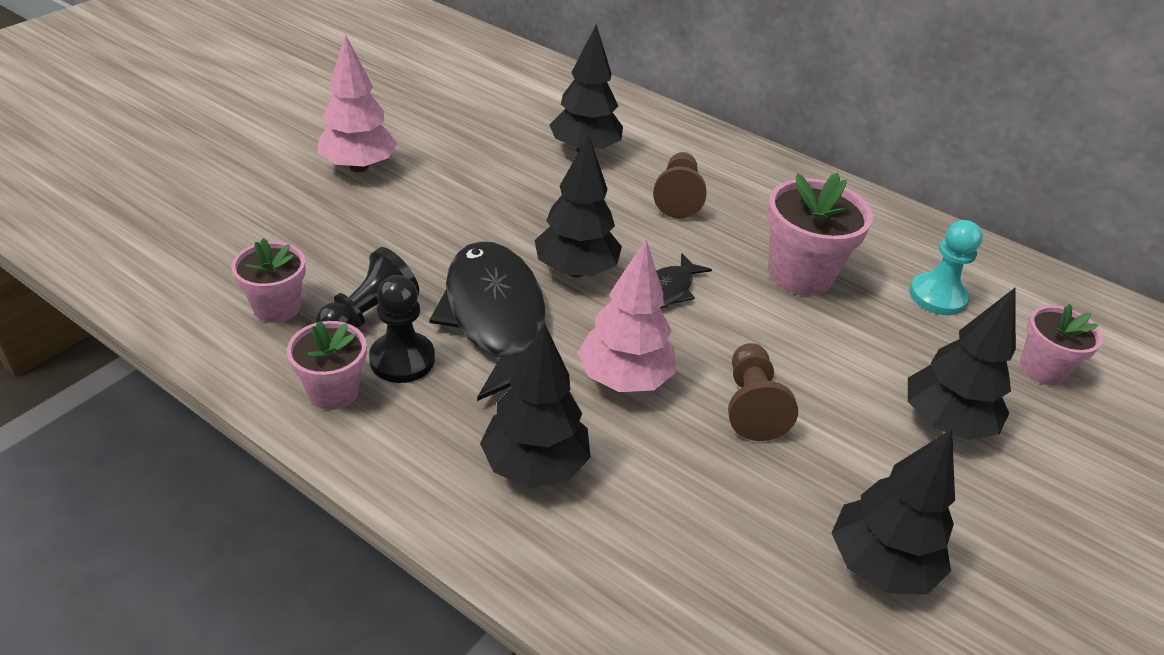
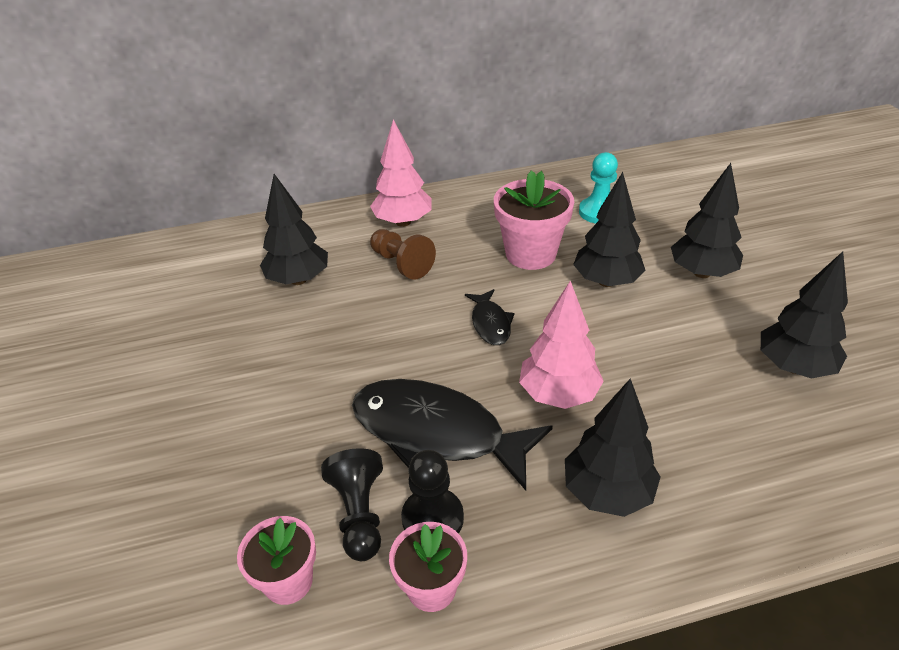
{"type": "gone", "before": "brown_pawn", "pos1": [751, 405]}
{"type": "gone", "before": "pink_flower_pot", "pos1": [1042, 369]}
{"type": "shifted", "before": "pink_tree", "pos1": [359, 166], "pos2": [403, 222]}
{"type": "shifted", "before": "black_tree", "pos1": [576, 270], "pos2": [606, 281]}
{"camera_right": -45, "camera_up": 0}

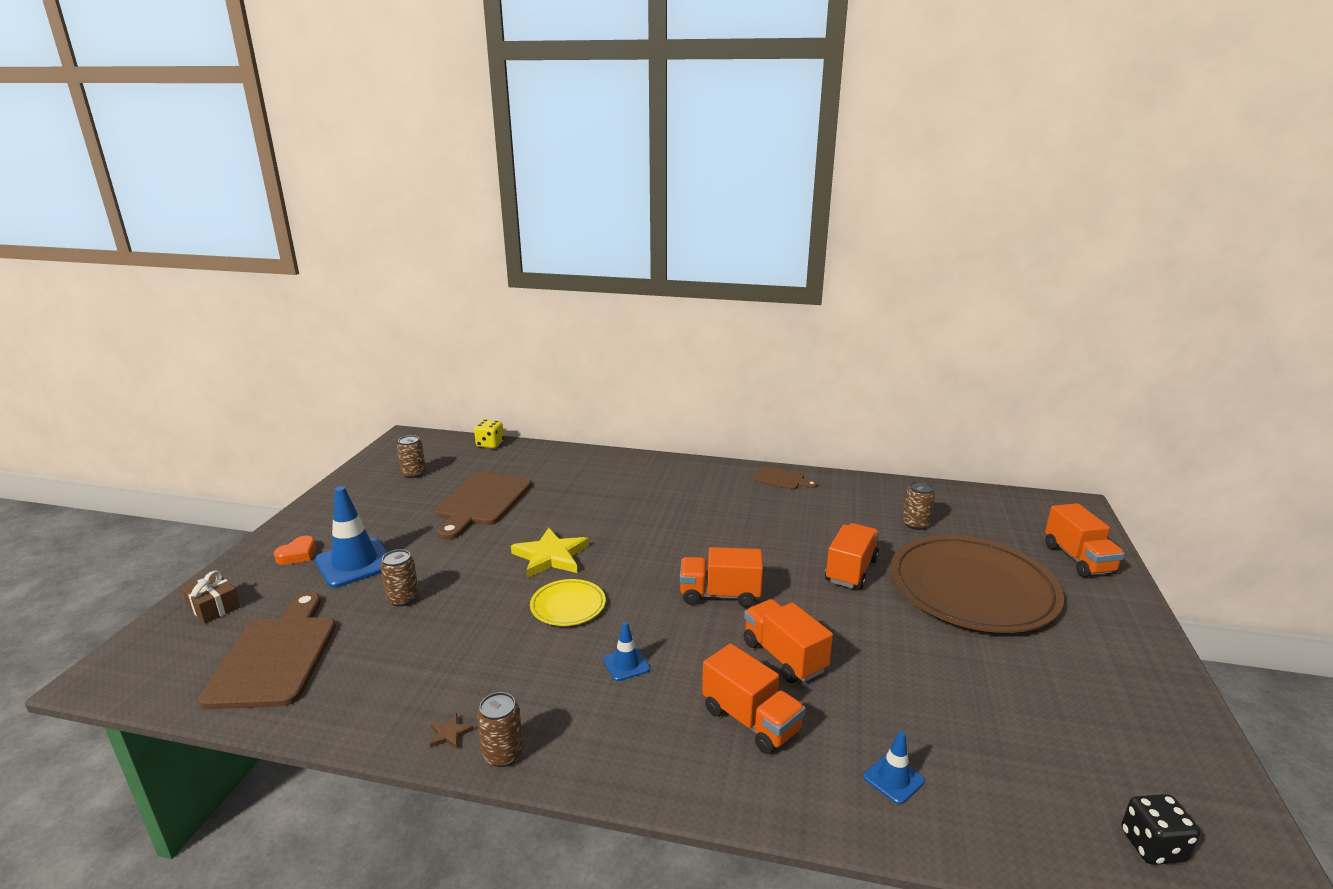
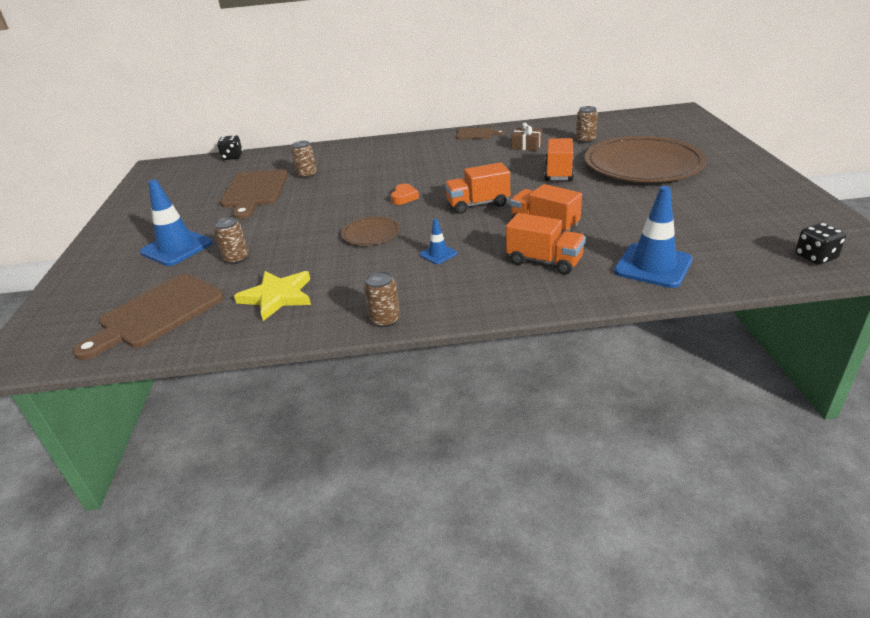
{"type": "gone", "before": "brown_star", "pos1": [450, 734]}
{"type": "gone", "before": "orange_truck", "pos1": [1078, 559]}
{"type": "shifted", "before": "brown_gift", "pos1": [214, 607], "pos2": [526, 146]}
{"type": "shifted", "before": "orange_heart", "pos1": [298, 554], "pos2": [404, 197]}
{"type": "shifted", "before": "brown_can", "pos1": [414, 474], "pos2": [307, 175]}
{"type": "shifted", "before": "yellow_star", "pos1": [551, 556], "pos2": [277, 296]}
{"type": "repainted", "before": "yellow_dice", "after": "black_dice", "pos1": [490, 444], "pos2": [232, 157]}
{"type": "repainted", "before": "yellow_plate", "after": "brown_plate", "pos1": [568, 606], "pos2": [371, 234]}
{"type": "rotated", "before": "brown_cutting_board", "pos1": [276, 656], "pos2": [157, 314], "turn": -120}
{"type": "scaled", "before": "blue_traffic_cone", "pos1": [893, 779], "pos2": [653, 266], "scale": 2.01}
{"camera_right": -15, "camera_up": 10}

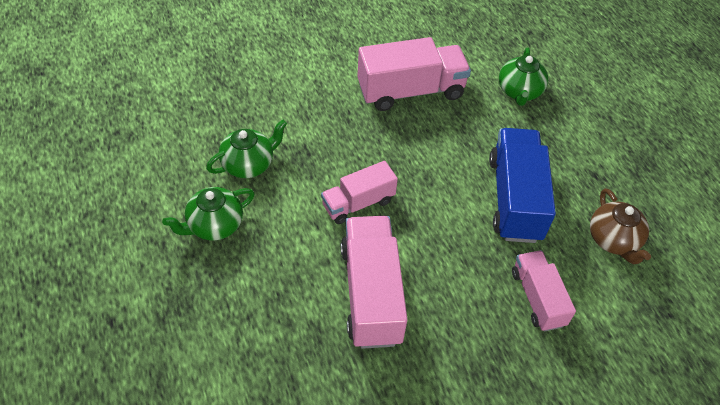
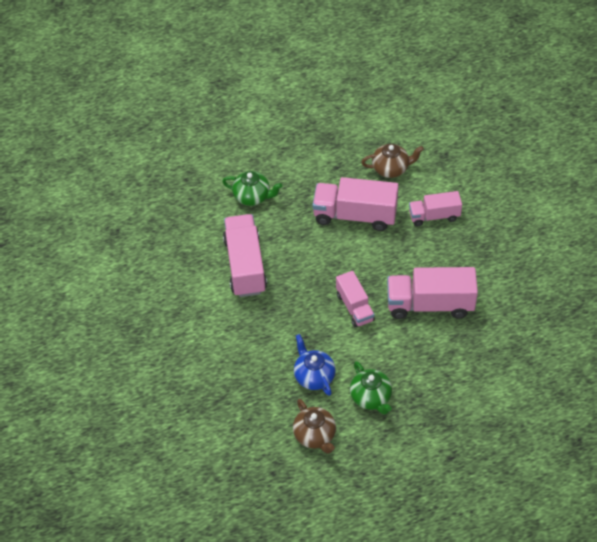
{"type": "new", "after": "brown_teapot", "pos2": [315, 435]}
{"type": "repainted", "before": "green_teapot", "after": "blue_teapot", "pos1": [249, 164], "pos2": [314, 376]}
{"type": "repainted", "before": "blue_truck", "after": "pink_truck", "pos1": [515, 199], "pos2": [355, 215]}
{"camera_right": -80, "camera_up": 0}

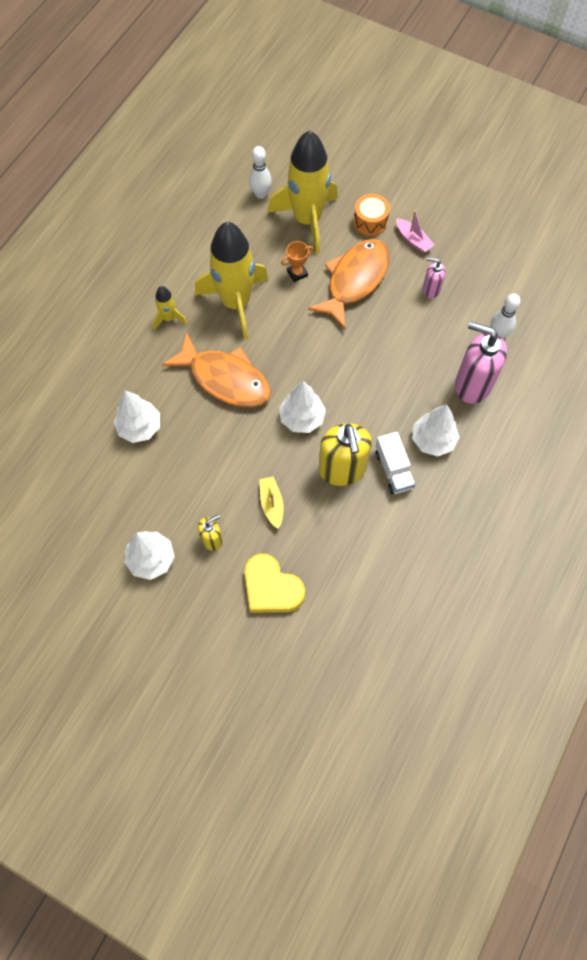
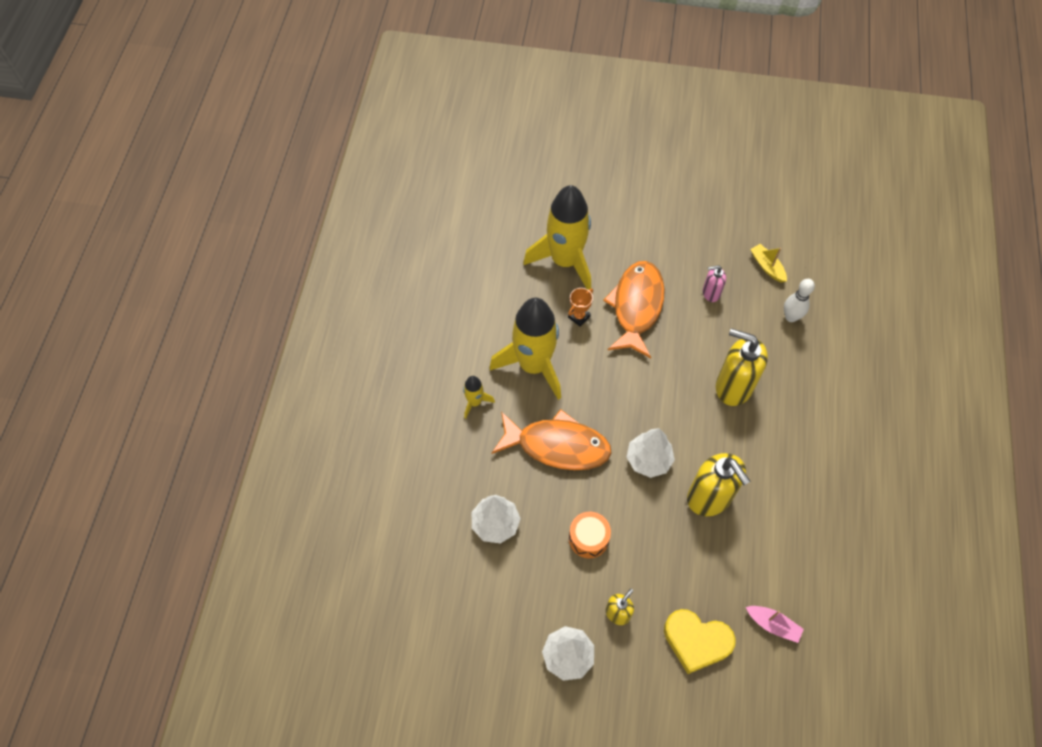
{"type": "gone", "before": "white_bowling_pin", "pos1": [261, 194]}
{"type": "gone", "before": "white_truck", "pos1": [393, 470]}
{"type": "gone", "before": "white_tree", "pos1": [433, 440]}
{"type": "gone", "before": "pink_soap_dispenser", "pos1": [472, 385]}
{"type": "new", "after": "yellow_soap_dispenser", "pos2": [733, 387]}
{"type": "shifted", "before": "yellow_boat", "pos1": [271, 504], "pos2": [767, 266]}
{"type": "shifted", "before": "orange_drum", "pos1": [370, 221], "pos2": [588, 538]}
{"type": "shifted", "before": "pink_boat", "pos1": [413, 240], "pos2": [773, 625]}
{"camera_right": -20, "camera_up": -5}

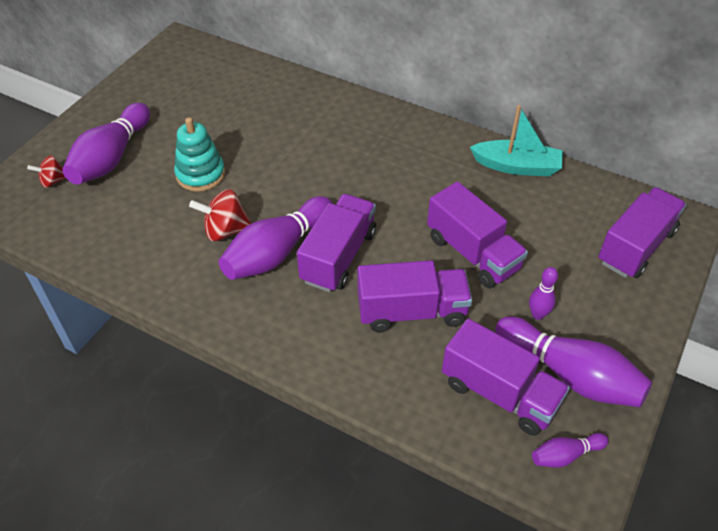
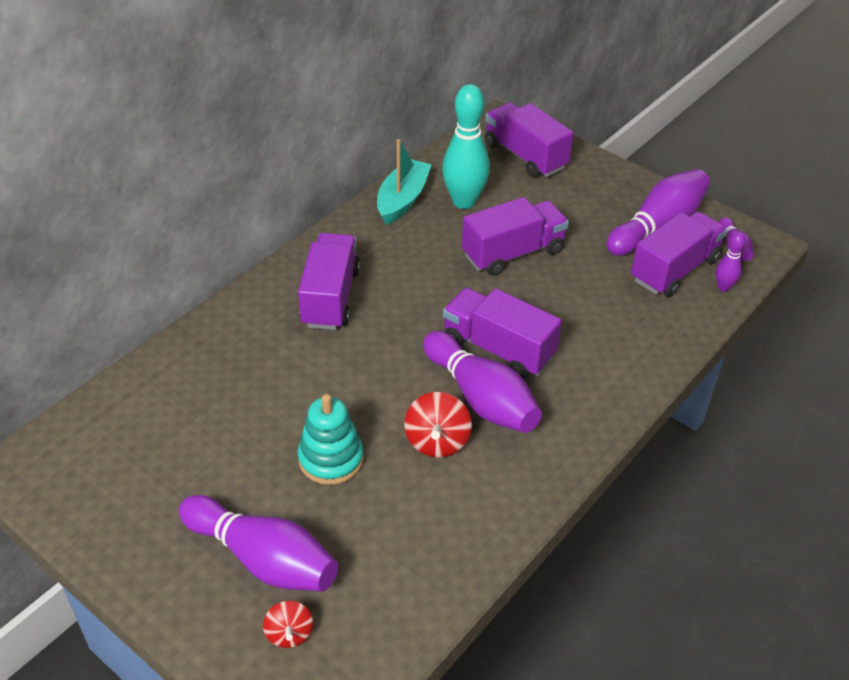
{"type": "new", "after": "turquoise_bowling_pin", "pos2": [464, 201]}
{"type": "shifted", "before": "purple_truck", "pos1": [412, 311], "pos2": [330, 297]}
{"type": "shifted", "before": "purple_bowling_pin", "pos1": [538, 314], "pos2": [723, 287]}
{"camera_right": -80, "camera_up": -5}

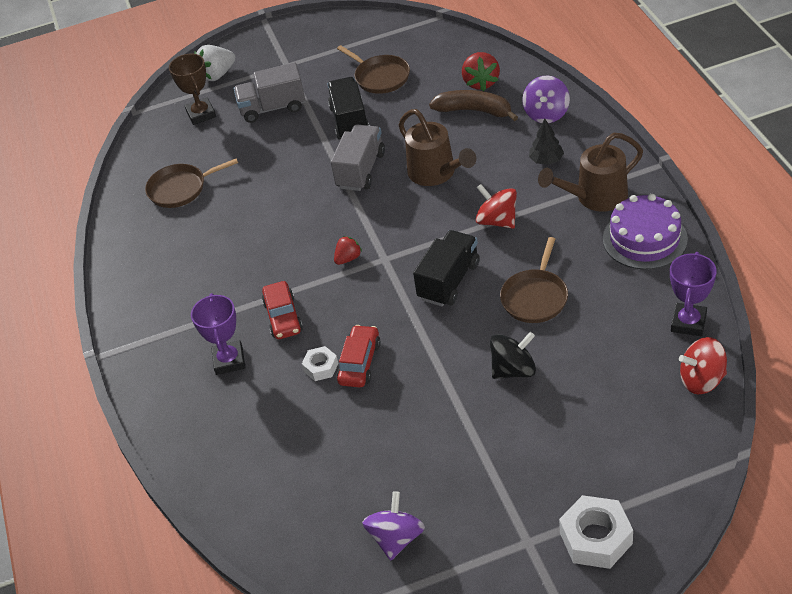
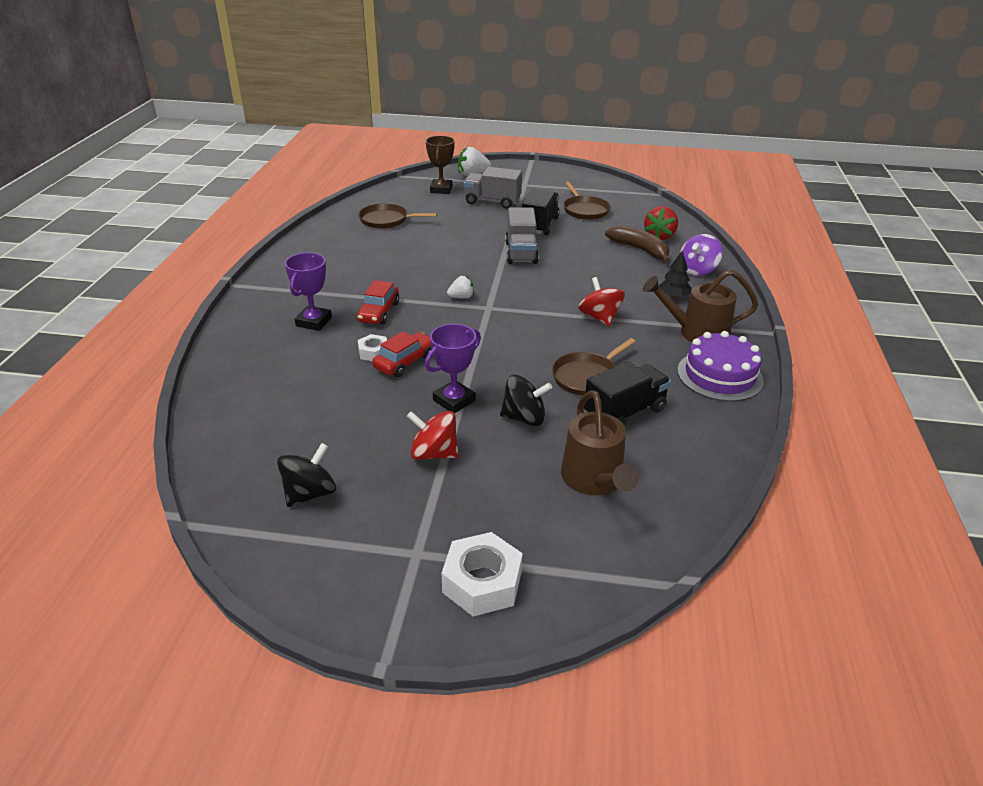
{"type": "shifted", "before": "brown_watering_can", "pos1": [436, 173], "pos2": [594, 481]}
{"type": "shifted", "before": "black_truck", "pos1": [449, 281], "pos2": [624, 412]}
{"type": "shifted", "before": "purple_trophy", "pos1": [688, 323], "pos2": [454, 400]}
{"type": "shifted", "before": "red_spinning_top", "pos1": [701, 380], "pos2": [434, 453]}
{"type": "repainted", "before": "red_strawberry", "after": "white_strawberry", "pos1": [348, 258], "pos2": [461, 297]}
{"type": "repainted", "before": "purple_spinning_top", "after": "black_spinning_top", "pos1": [396, 538], "pos2": [310, 493]}
{"type": "rotated", "before": "grey_truck", "pos1": [361, 170], "pos2": [521, 253], "turn": 135}
{"camera_right": 20, "camera_up": -10}

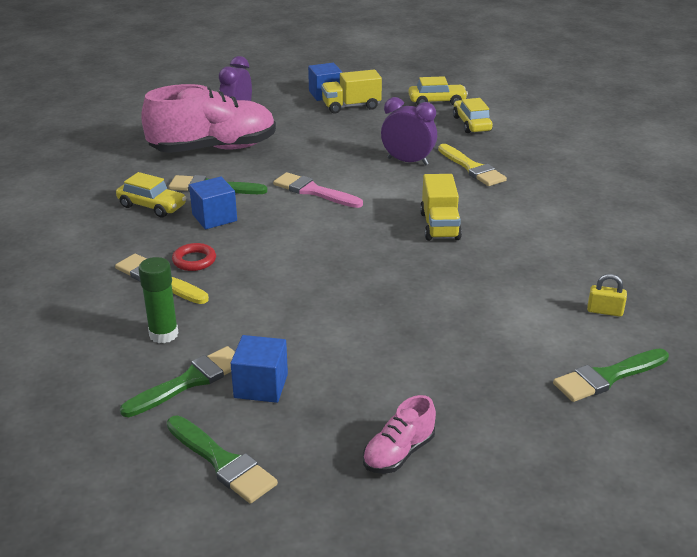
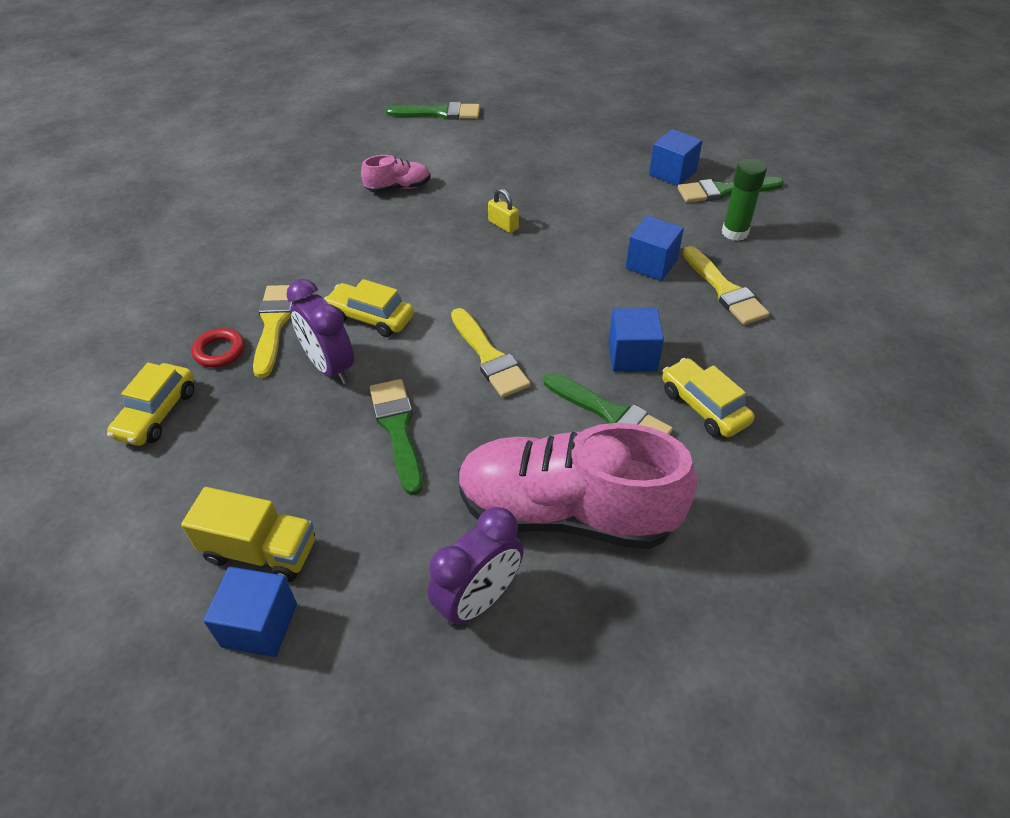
{"type": "gone", "before": "yellow_truck", "pos1": [439, 226]}
{"type": "new", "after": "blue_cube", "pos2": [651, 264]}
{"type": "shifted", "before": "green_brush", "pos1": [222, 462], "pos2": [397, 429]}
{"type": "shifted", "before": "red_ring", "pos1": [194, 260], "pos2": [219, 351]}
{"type": "shifted", "before": "pink_shoe", "pos1": [398, 453], "pos2": [398, 188]}
{"type": "shifted", "before": "yellow_car", "pos1": [437, 101], "pos2": [370, 318]}
{"type": "shifted", "before": "yellow_padlock", "pos1": [604, 311], "pos2": [503, 225]}
{"type": "repainted", "before": "pink_brush", "after": "yellow_brush", "pos1": [313, 191], "pos2": [489, 357]}
{"camera_right": -150, "camera_up": 15}

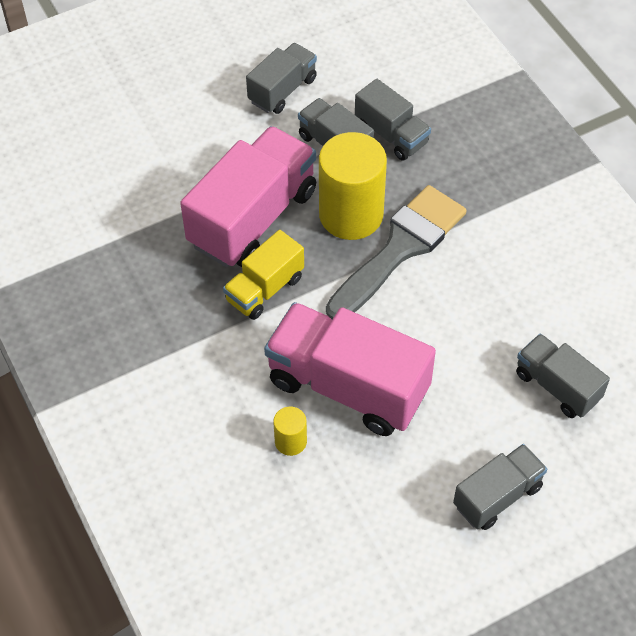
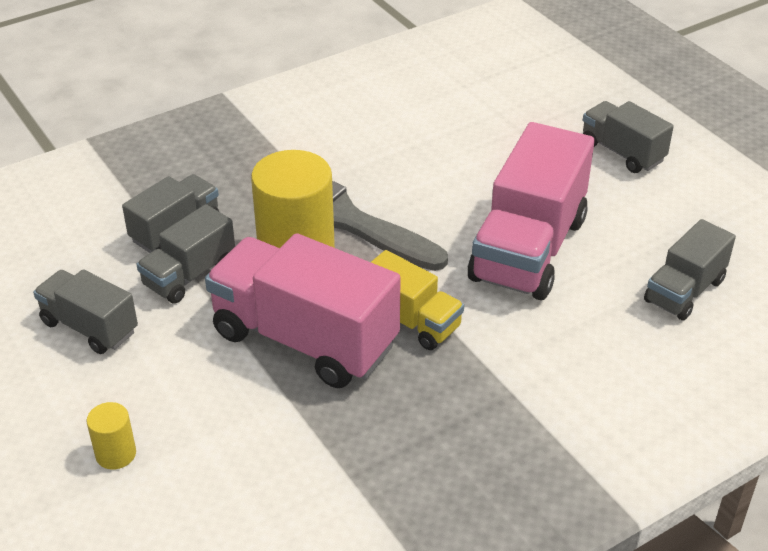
{"type": "shifted", "before": "yellow_cylinder", "pos1": [290, 441], "pos2": [116, 454]}
{"type": "shifted", "before": "grey_truck", "pos1": [557, 386], "pos2": [684, 291]}
{"camera_right": -95, "camera_up": -15}

